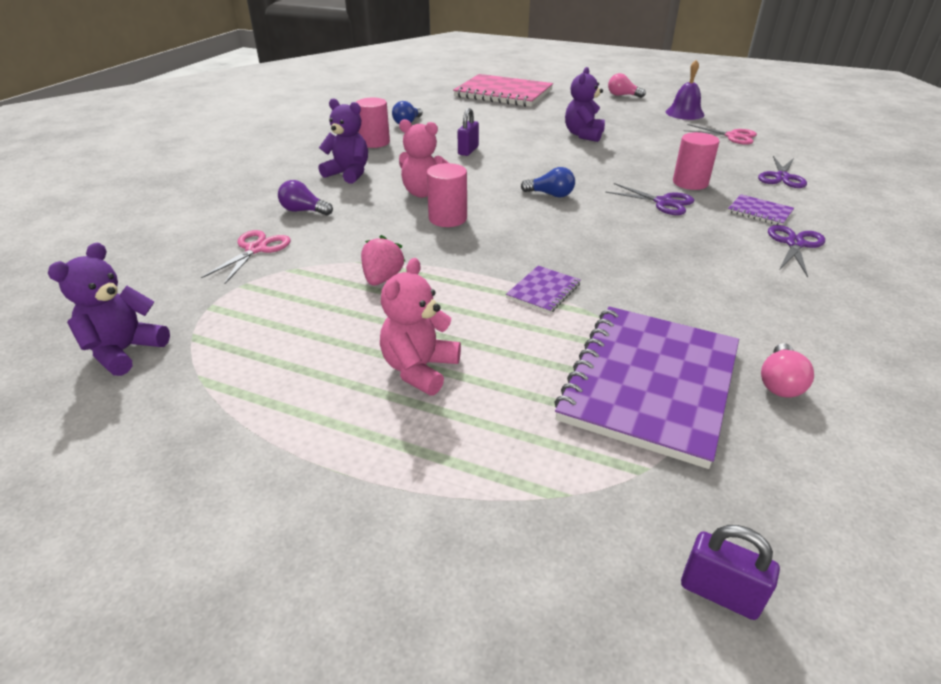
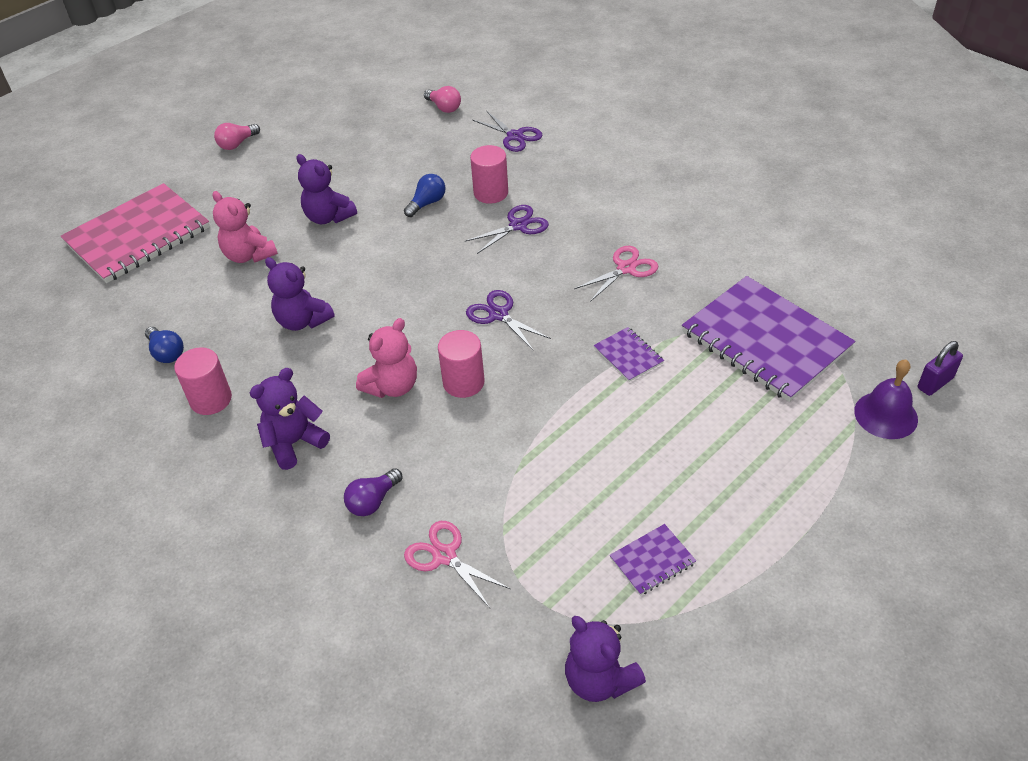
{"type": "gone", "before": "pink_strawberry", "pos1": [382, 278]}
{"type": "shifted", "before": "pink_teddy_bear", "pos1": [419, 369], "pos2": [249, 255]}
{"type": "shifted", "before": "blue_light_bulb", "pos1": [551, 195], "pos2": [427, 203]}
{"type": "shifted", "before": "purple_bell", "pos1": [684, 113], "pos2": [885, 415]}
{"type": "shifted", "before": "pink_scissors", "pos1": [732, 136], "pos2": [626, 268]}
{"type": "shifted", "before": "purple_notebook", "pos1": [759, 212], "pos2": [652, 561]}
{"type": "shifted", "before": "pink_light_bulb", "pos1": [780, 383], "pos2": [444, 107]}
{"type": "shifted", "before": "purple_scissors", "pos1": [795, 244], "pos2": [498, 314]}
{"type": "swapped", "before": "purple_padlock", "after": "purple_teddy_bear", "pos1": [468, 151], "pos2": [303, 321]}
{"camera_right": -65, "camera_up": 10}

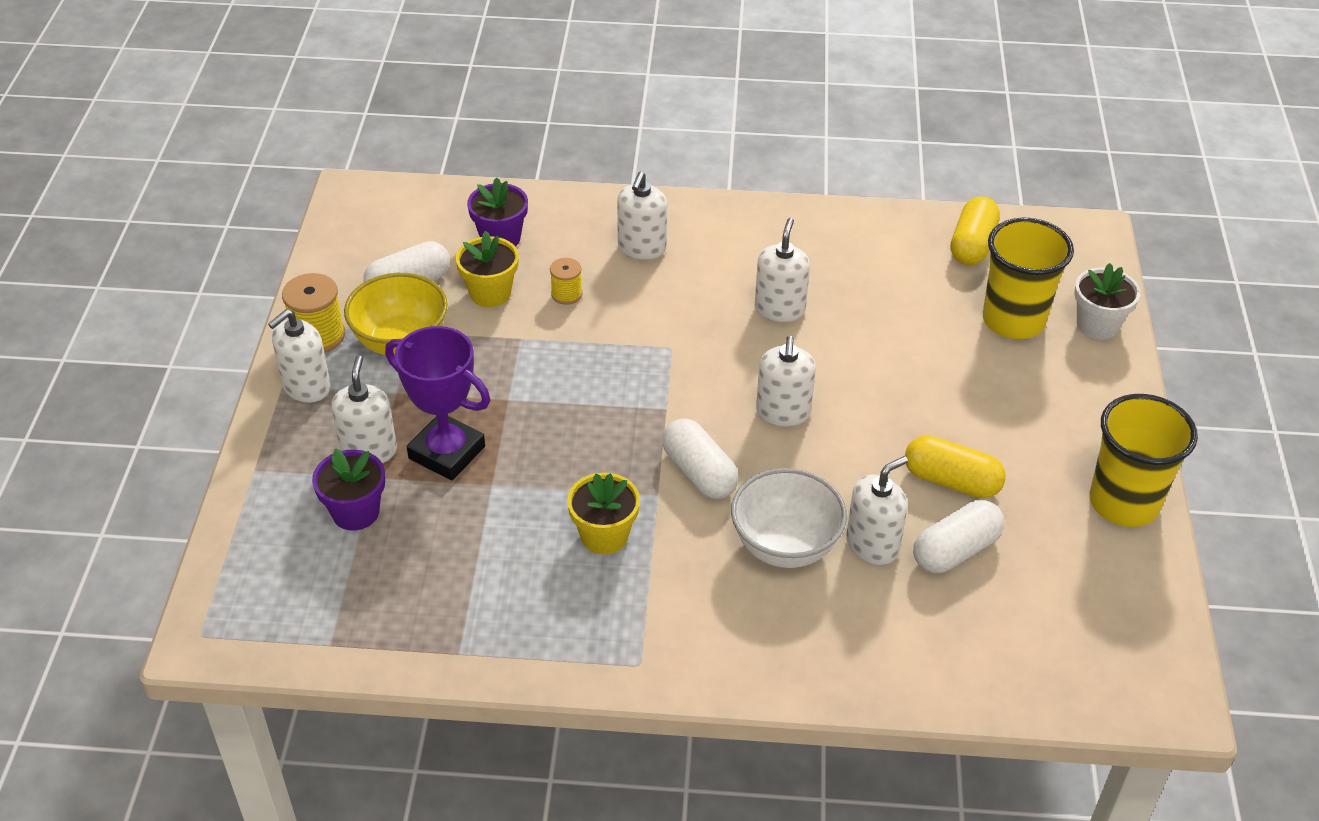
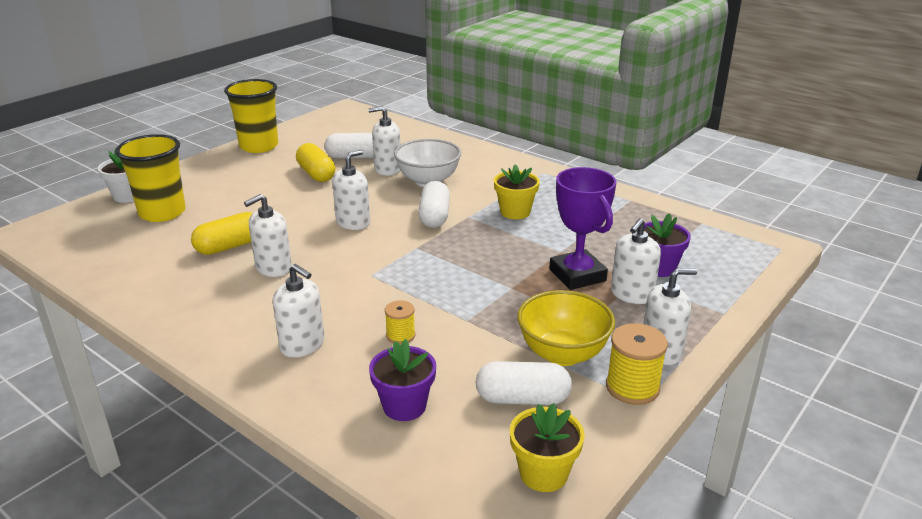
{"type": "shifted", "before": "yellow_flower_pot", "pos1": [490, 293], "pos2": [543, 473]}
{"type": "shifted", "before": "yellow_capsule", "pos1": [972, 245], "pos2": [230, 246]}
{"type": "rotated", "before": "white_soap_dispenser", "pos1": [642, 248], "pos2": [302, 345], "turn": 75}
{"camera_right": -145, "camera_up": -15}

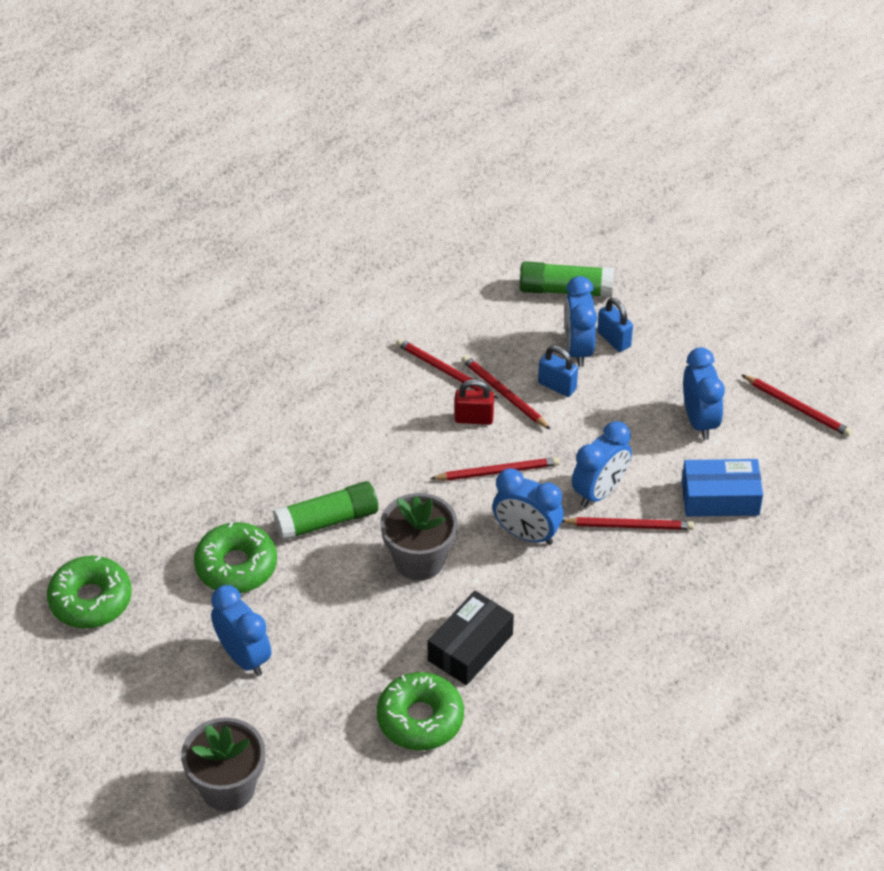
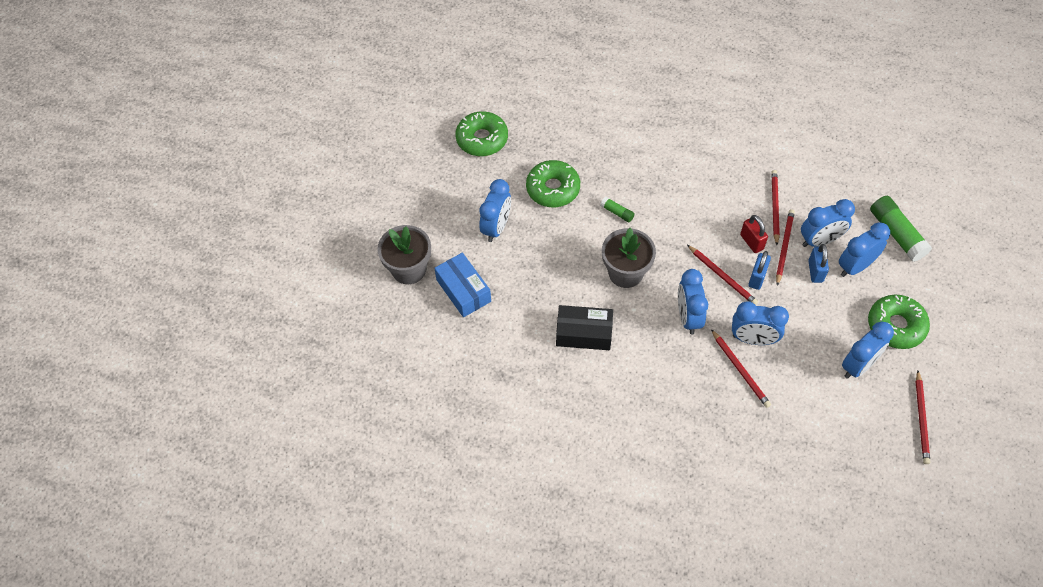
{"type": "new", "after": "blue_clock", "pos2": [820, 241]}
{"type": "shifted", "before": "green_donut", "pos1": [420, 719], "pos2": [896, 326]}
{"type": "shifted", "before": "blue_padlock", "pos1": [614, 339], "pos2": [757, 278]}
{"type": "shifted", "before": "blue_box", "pos1": [720, 498], "pos2": [463, 290]}
{"type": "scaled", "before": "green_glue_stick", "pos1": [327, 521], "pos2": [617, 212], "scale": 0.5}
{"camera_right": 60, "camera_up": 10}

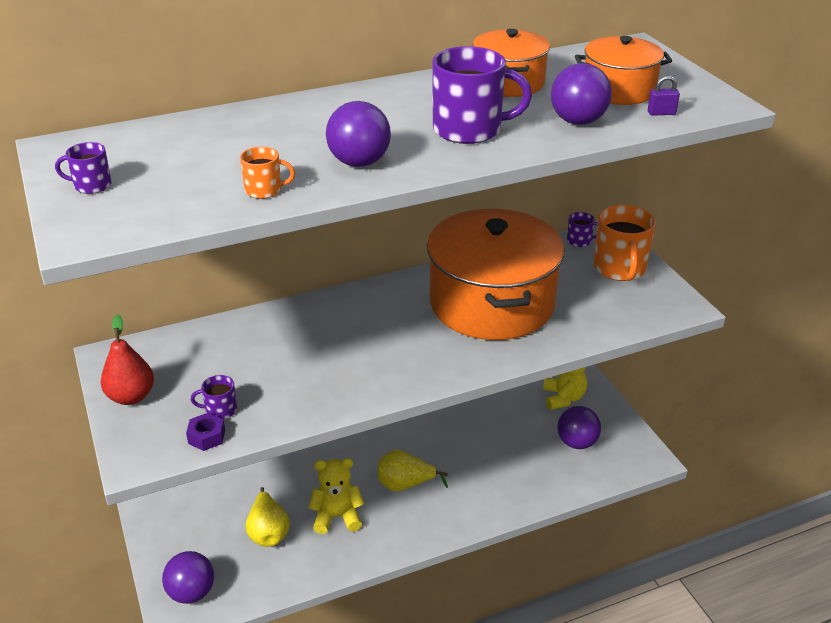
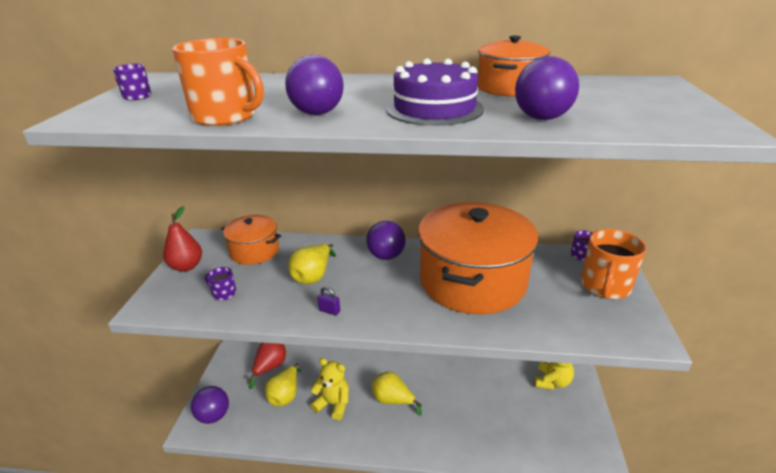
{"type": "gone", "before": "purple_nut", "pos1": [206, 437]}
{"type": "new", "after": "red_pear", "pos2": [270, 367]}
{"type": "new", "after": "yellow_pear", "pos2": [313, 276]}
{"type": "shifted", "before": "purple_ball", "pos1": [577, 442], "pos2": [386, 256]}
{"type": "shifted", "before": "orange_pot", "pos1": [618, 90], "pos2": [254, 251]}
{"type": "shifted", "before": "purple_padlock", "pos1": [661, 113], "pos2": [329, 311]}
{"type": "swapped", "before": "purple_mug", "after": "purple_cake", "pos1": [469, 129], "pos2": [434, 109]}
{"type": "scaled", "before": "orange_mug", "pos1": [264, 190], "pos2": [226, 116], "scale": 2.07}
{"camera_right": 30, "camera_up": -5}

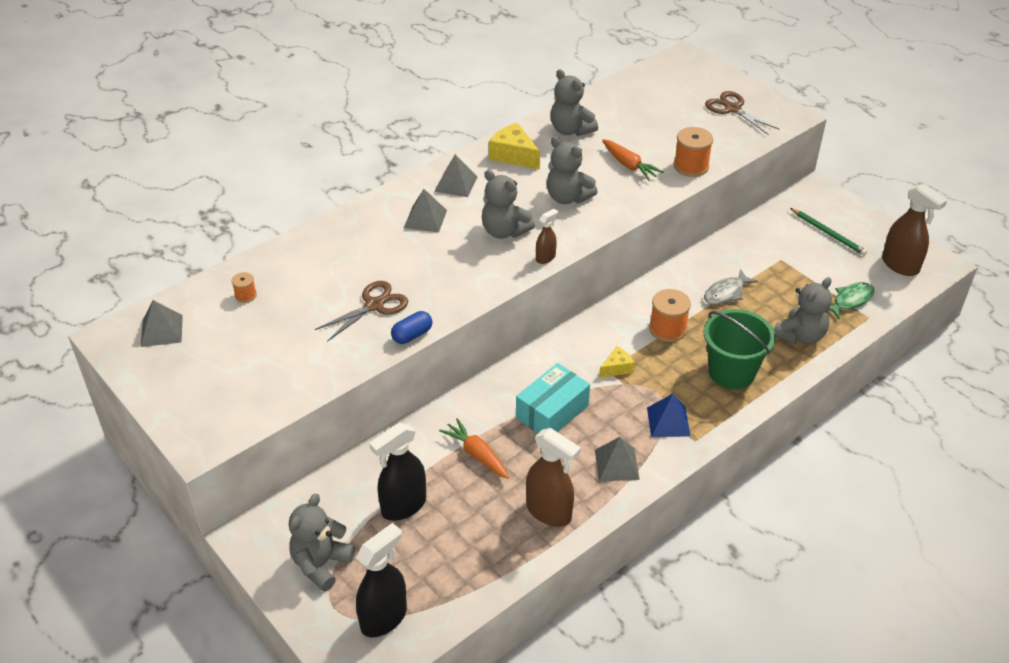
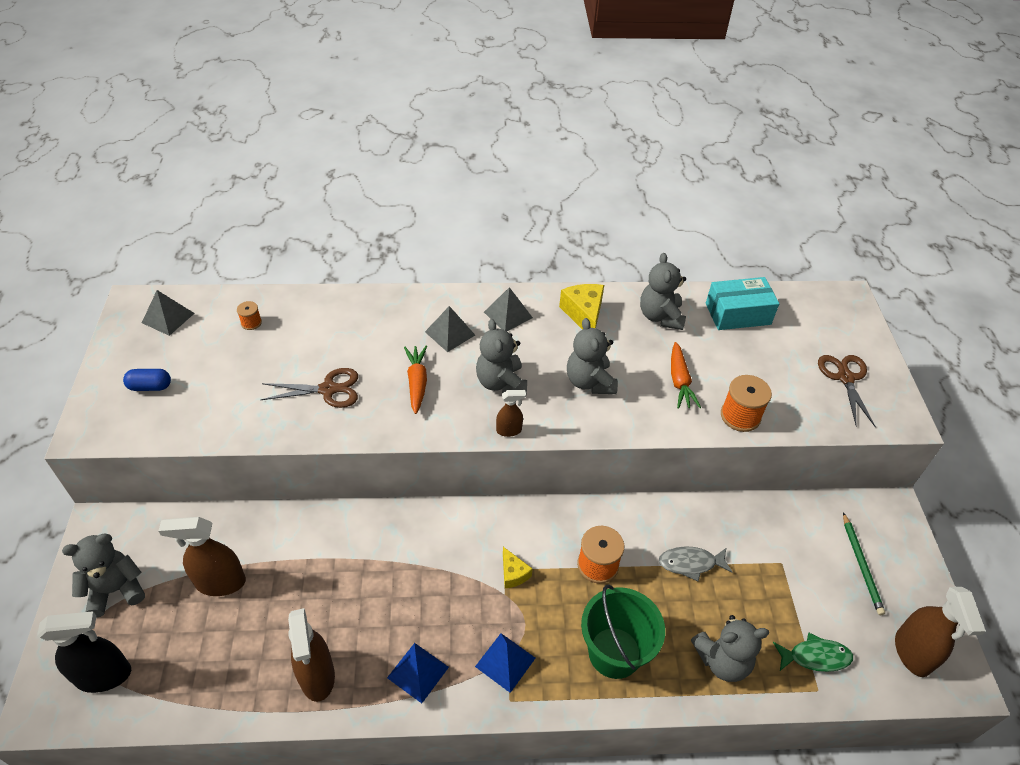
{"type": "shifted", "before": "blue_capsule", "pos1": [412, 335], "pos2": [150, 386]}
{"type": "shifted", "before": "orange_carrot", "pos1": [477, 454], "pos2": [417, 382]}
{"type": "shifted", "before": "turquoise_box", "pos1": [552, 412], "pos2": [738, 314]}
{"type": "repainted", "before": "black_spray_bottle", "after": "brown_spray_bottle", "pos1": [403, 506], "pos2": [220, 582]}
{"type": "repainted", "before": "grey_pyramid", "after": "blue_pyramid", "pos1": [617, 464], "pos2": [418, 672]}
{"type": "rotated", "before": "yellow_cheese", "pos1": [616, 368], "pos2": [513, 573], "turn": 60}
{"camera_right": 35, "camera_up": 5}

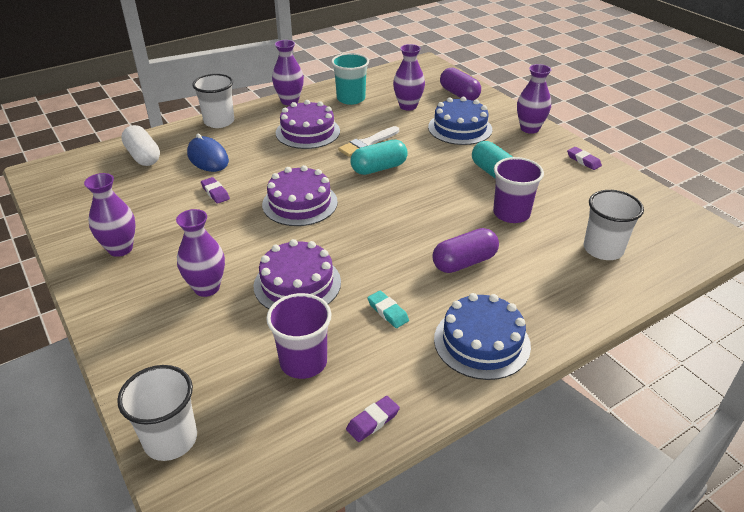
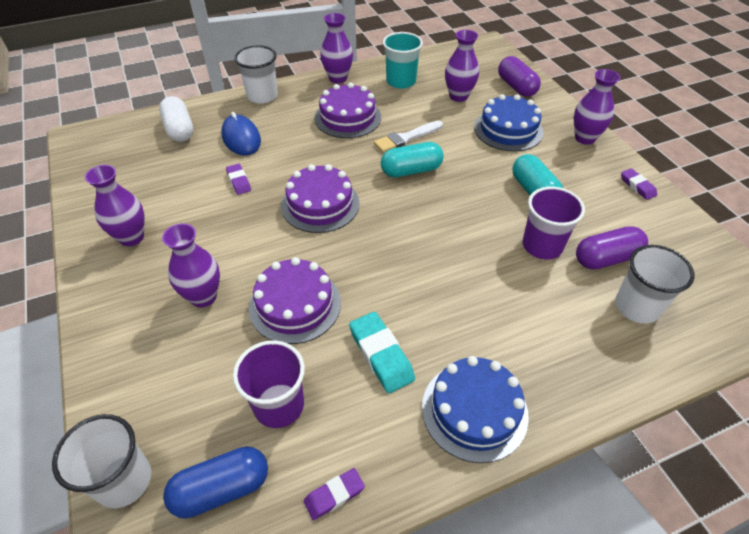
{"type": "new", "after": "blue_capsule", "pos2": [222, 489]}
{"type": "shifted", "before": "purple_capsule", "pos1": [464, 262], "pos2": [606, 258]}
{"type": "scaled", "before": "turquoise_eraser", "pos1": [387, 312], "pos2": [381, 354], "scale": 1.66}
{"camera_right": 10, "camera_up": 10}

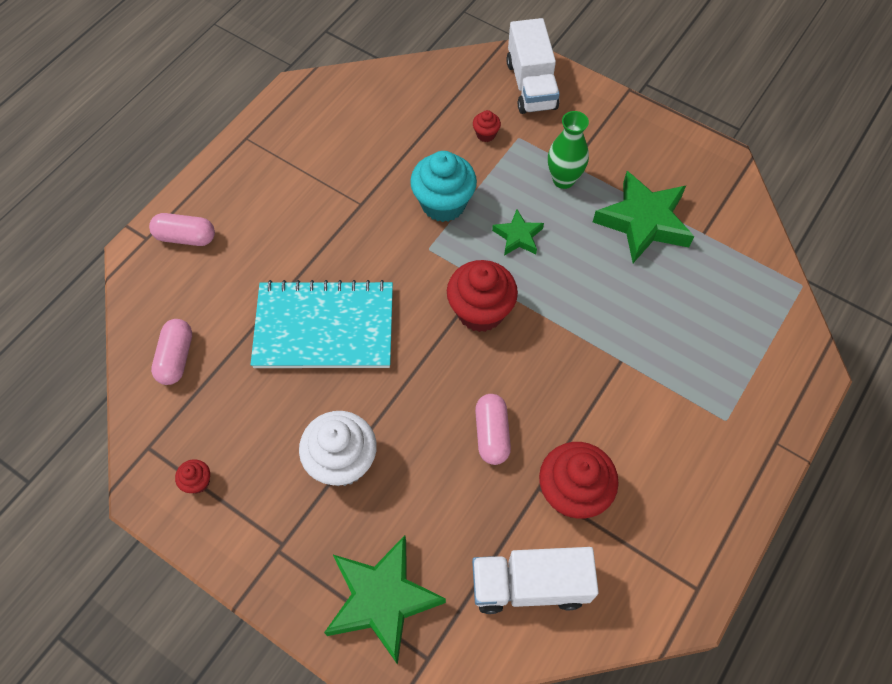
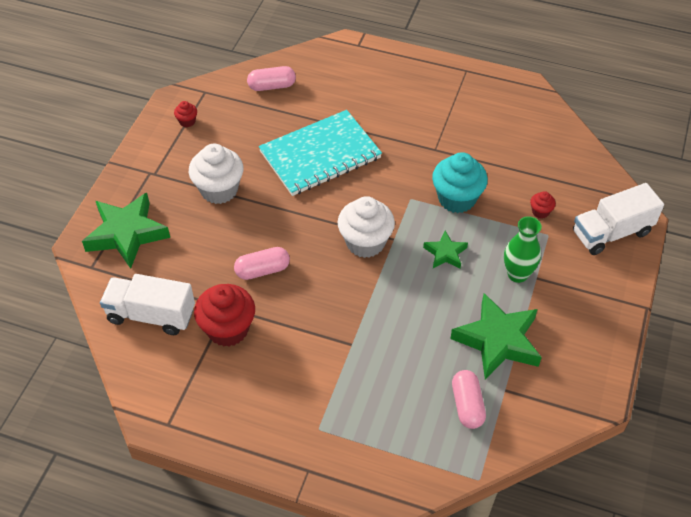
{"type": "shifted", "before": "pink_capsule", "pos1": [186, 237], "pos2": [467, 405]}
{"type": "repainted", "before": "red_cupcake", "after": "white_cupcake", "pos1": [480, 311], "pos2": [365, 242]}
{"type": "rotated", "before": "turquoise_notebook", "pos1": [324, 327], "pos2": [320, 155], "turn": 75}
{"type": "rotated", "before": "white_truck", "pos1": [530, 585], "pos2": [151, 315], "turn": -60}
{"camera_right": 75, "camera_up": -10}

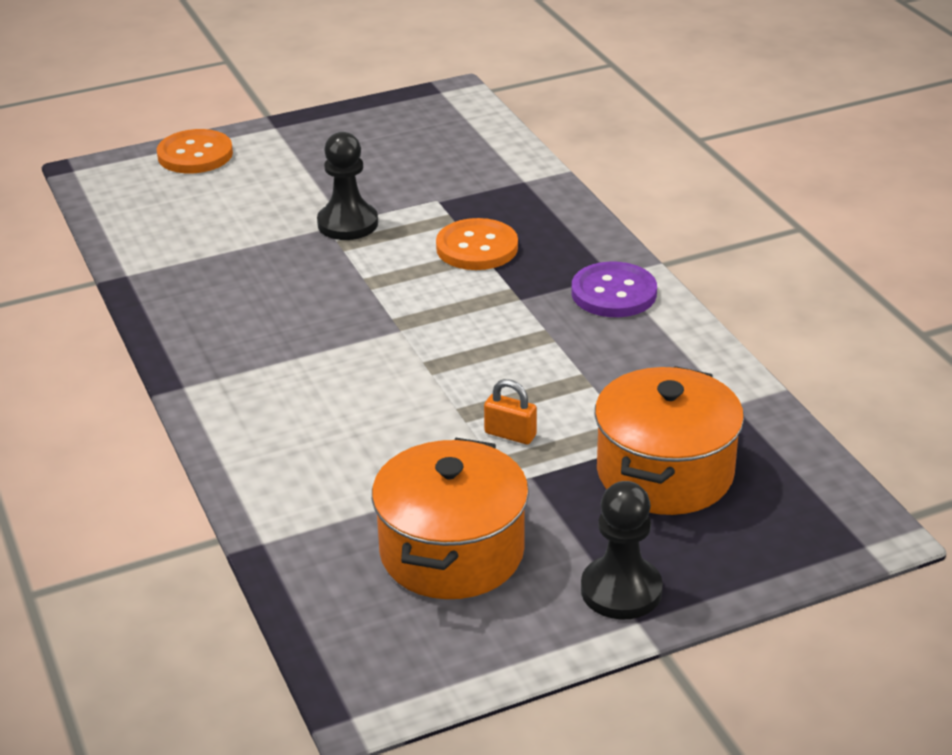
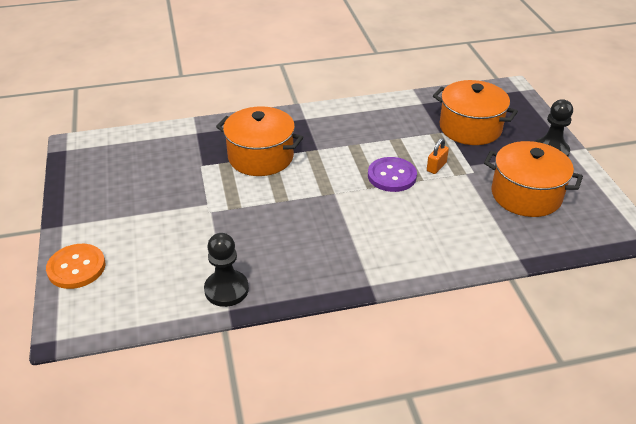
{"type": "shifted", "before": "black_pawn", "pos1": [347, 224], "pos2": [226, 290]}
{"type": "shifted", "before": "purple_button", "pos1": [614, 293], "pos2": [392, 176]}
{"type": "swapped", "before": "orange_button", "after": "orange_pot", "pos1": [477, 247], "pos2": [261, 157]}
{"camera_right": -80, "camera_up": 5}

